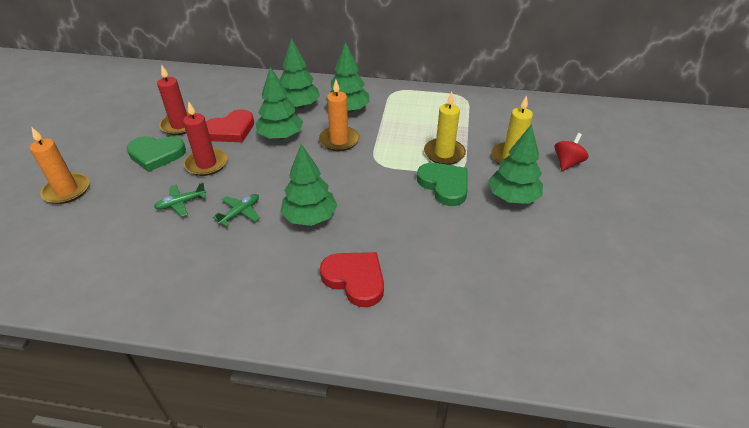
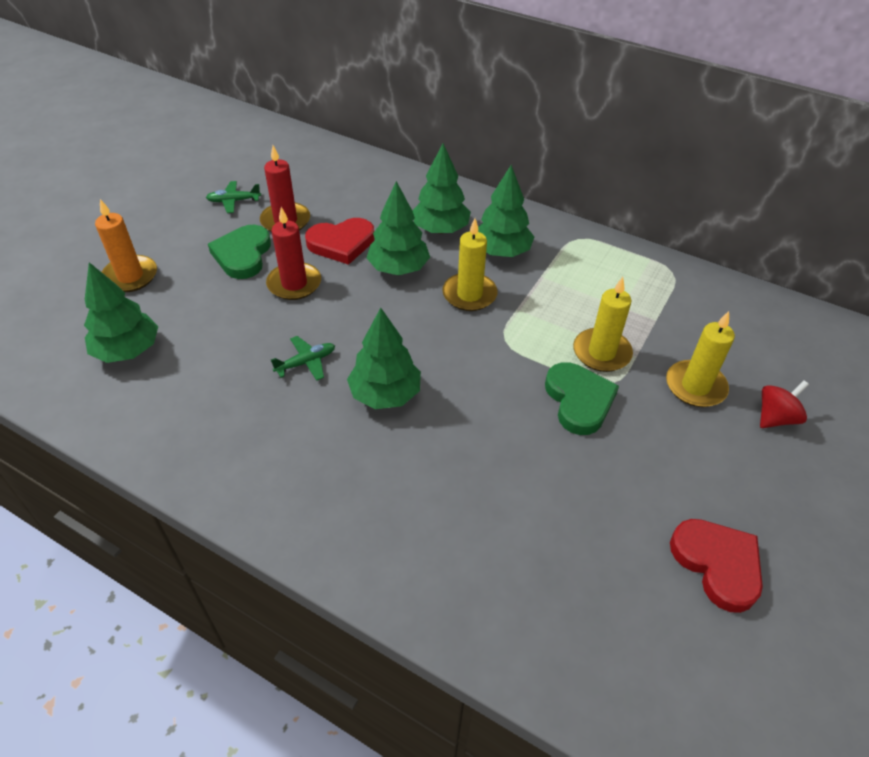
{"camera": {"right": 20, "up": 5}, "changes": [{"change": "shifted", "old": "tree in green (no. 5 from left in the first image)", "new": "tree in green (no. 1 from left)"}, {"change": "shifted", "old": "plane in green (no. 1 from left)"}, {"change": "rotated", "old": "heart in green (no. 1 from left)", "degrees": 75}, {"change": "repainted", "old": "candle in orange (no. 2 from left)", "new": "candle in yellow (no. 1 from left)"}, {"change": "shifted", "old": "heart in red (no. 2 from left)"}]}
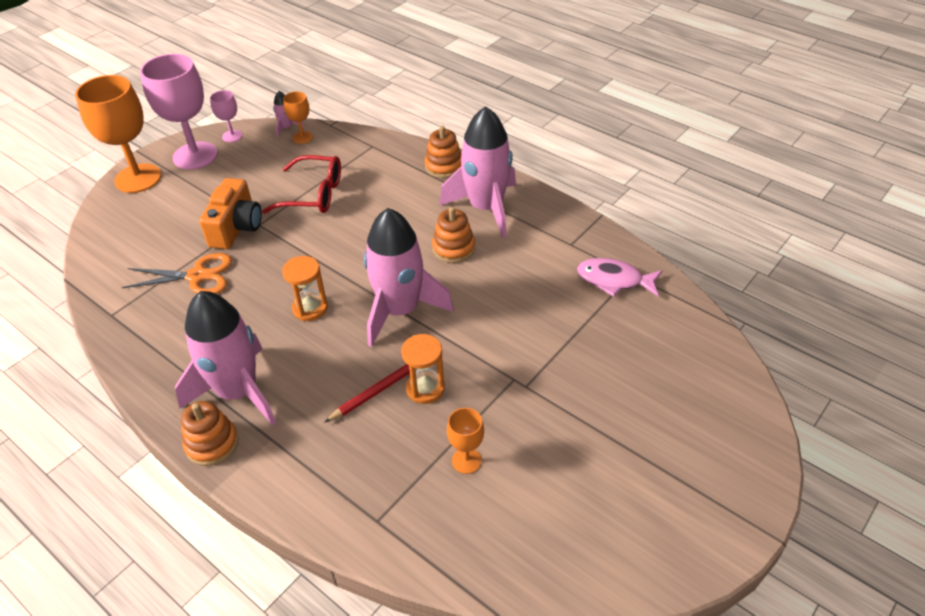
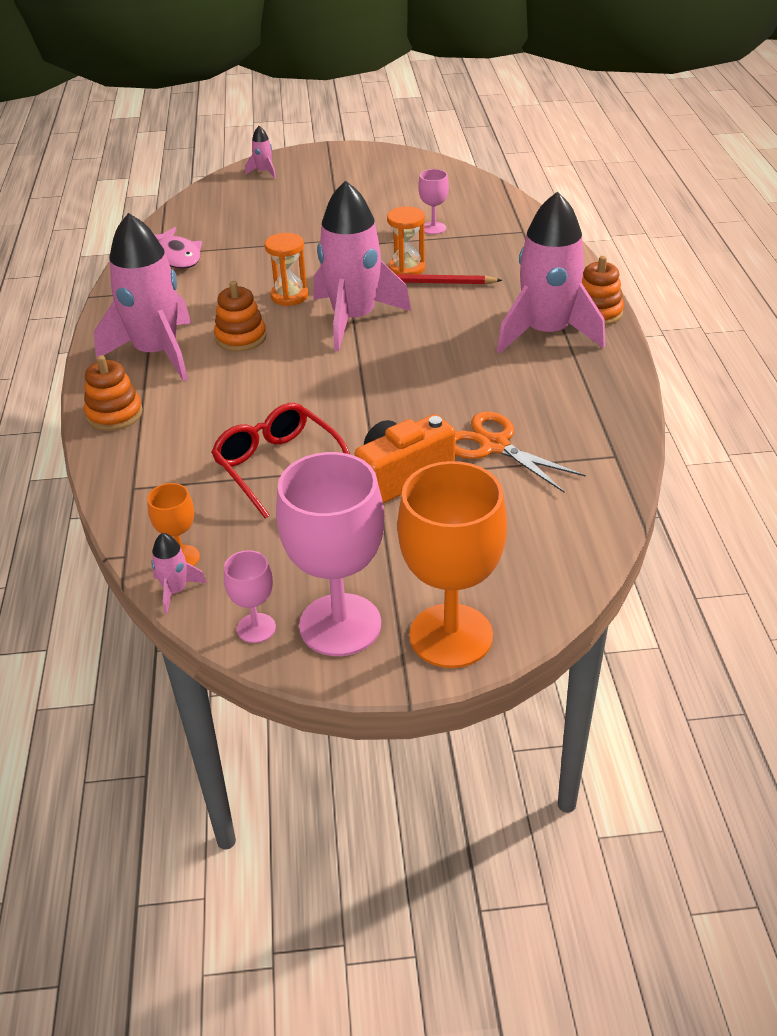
{"camera": {"right": -135, "up": -5}, "changes": [{"change": "new", "new": "rocket in pink (no. 3 from left)"}, {"change": "shifted", "old": "hourglass in orange (no. 1 from left)"}, {"change": "repainted", "old": "goblet in orange (no. 3 from left)", "new": "goblet in pink (no. 3 from left)"}]}
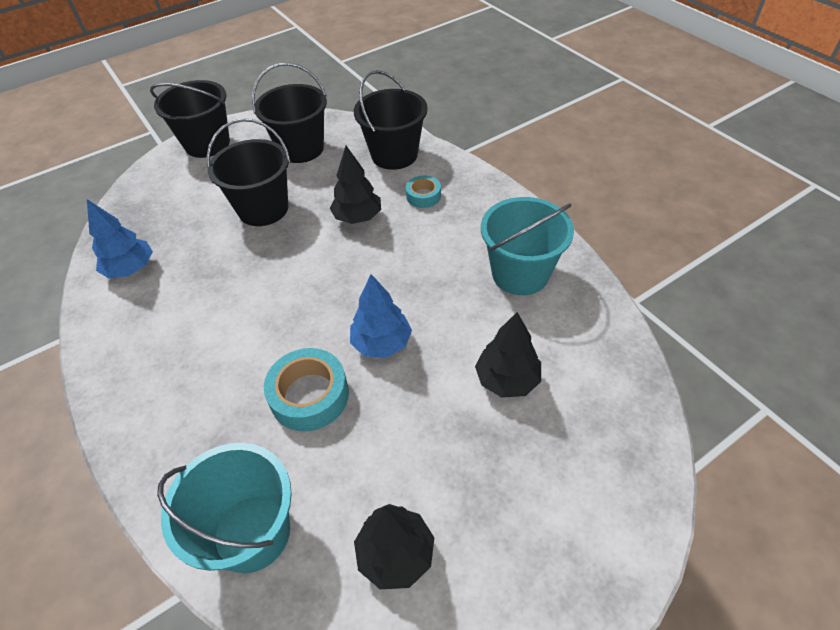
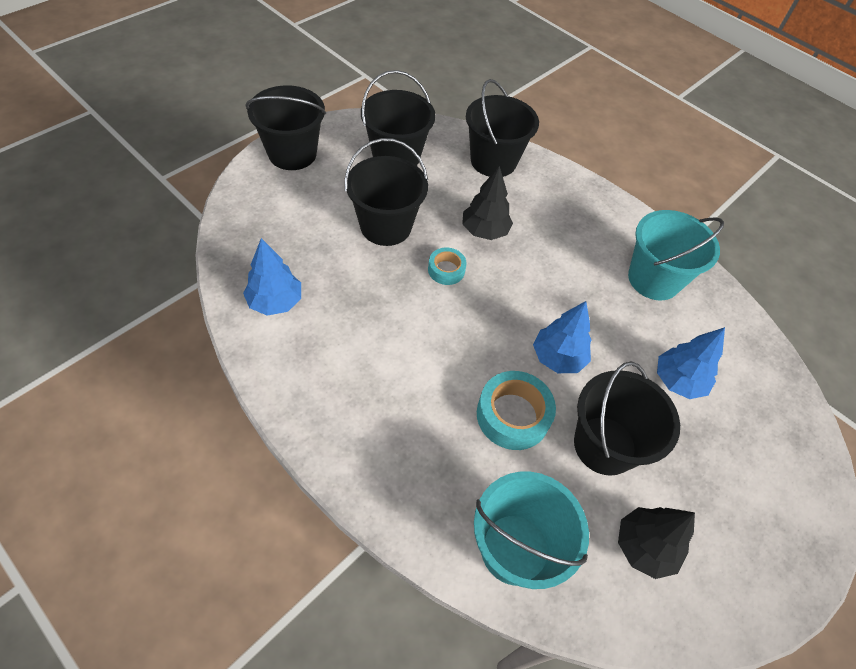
{"camera": {"right": -20, "up": 5}, "changes": [{"change": "shifted", "old": "tape in turquoise (no. 2 from left in the first image)", "new": "tape in turquoise (no. 1 from left)"}, {"change": "new", "new": "bucket in black (no. 5 from left)"}, {"change": "repainted", "old": "tree in black (no. 3 from left)", "new": "tree in blue (no. 3 from left)"}]}
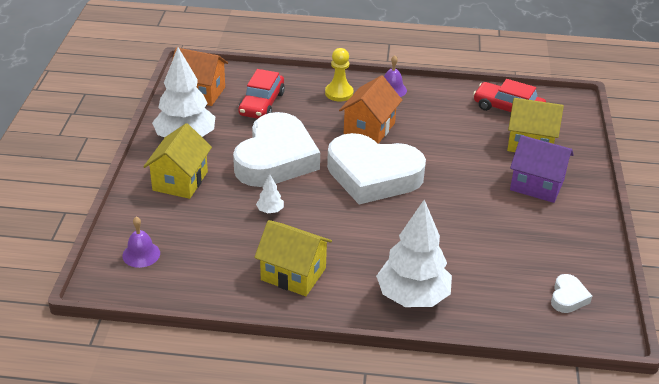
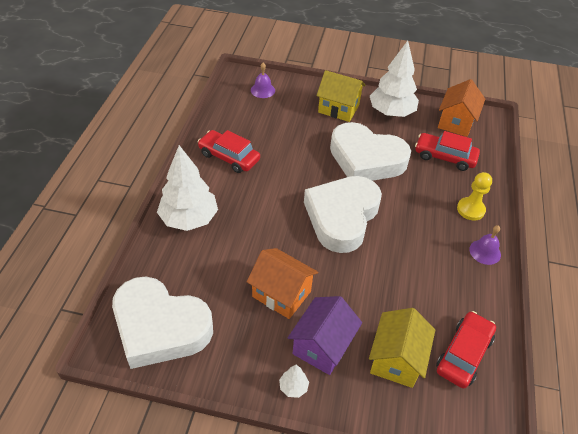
{"camera": {"right": 95, "up": 10}, "changes": [{"change": "scaled", "old": "heart in white (no. 3 from left in the first image)", "factor": 2.49}, {"change": "swapped", "old": "house in yellow (no. 2 from left)", "new": "car in red (no. 1 from left)"}, {"change": "shifted", "old": "house in orange (no. 2 from left in the first image)", "new": "house in orange (no. 1 from left)"}, {"change": "shifted", "old": "tree in white (no. 2 from left)"}]}
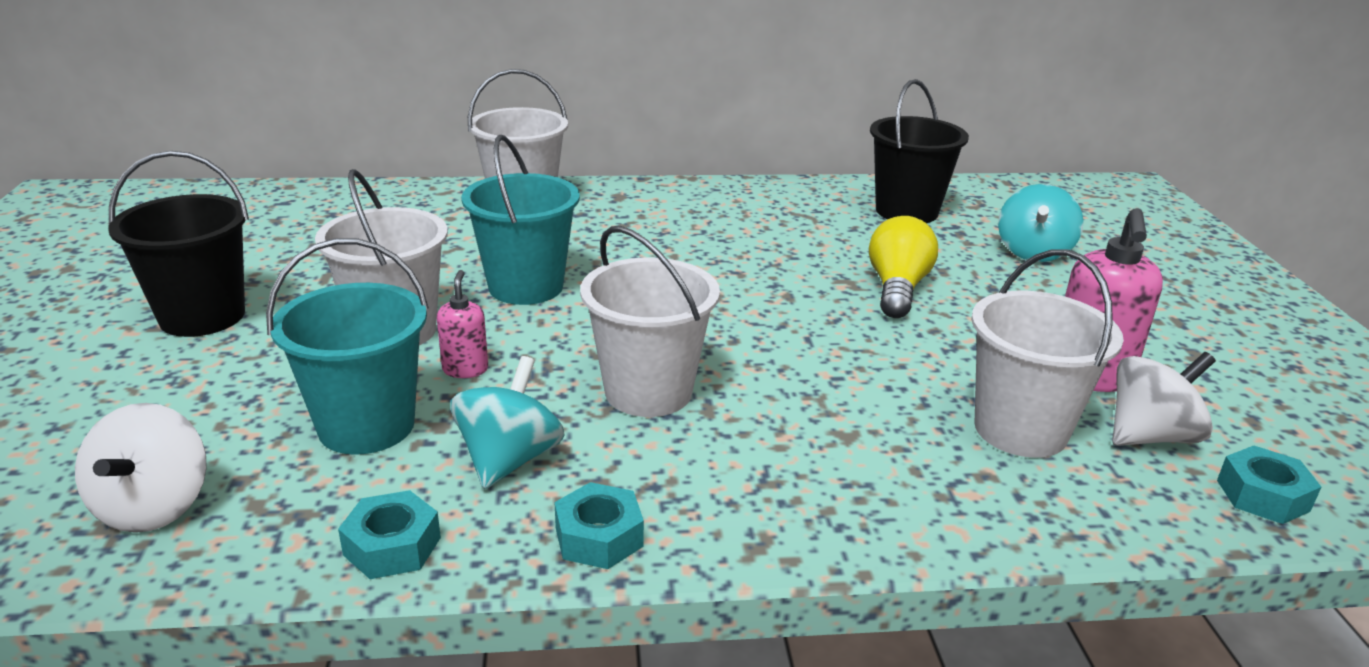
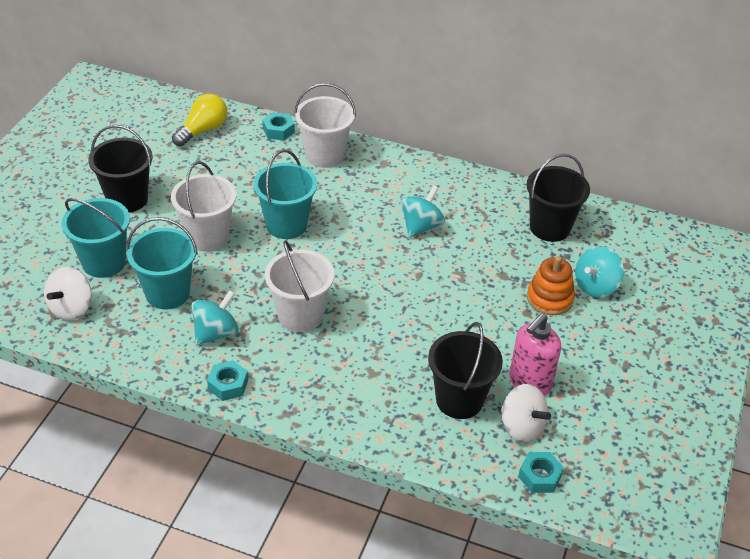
{"camera": {"right": 25, "up": 15}, "changes": [{"change": "new", "new": "bucket in turquoise (no. 1 from left)"}, {"change": "shifted", "old": "light bulb in yellow"}, {"change": "shifted", "old": "nut in turquoise (no. 1 from left in the first image)", "new": "nut in turquoise (no. 2 from left)"}, {"change": "new", "new": "spinning top in turquoise (no. 2 from left)"}, {"change": "repainted", "old": "bucket in white (no. 4 from left)", "new": "bucket in black (no. 2 from left)"}, {"change": "rotated", "old": "spinning top in white (no. 2 from left)", "degrees": 45}, {"change": "new", "new": "stacking toy in orange"}, {"change": "gone", "old": "soap dispenser in pink (no. 1 from left)"}]}
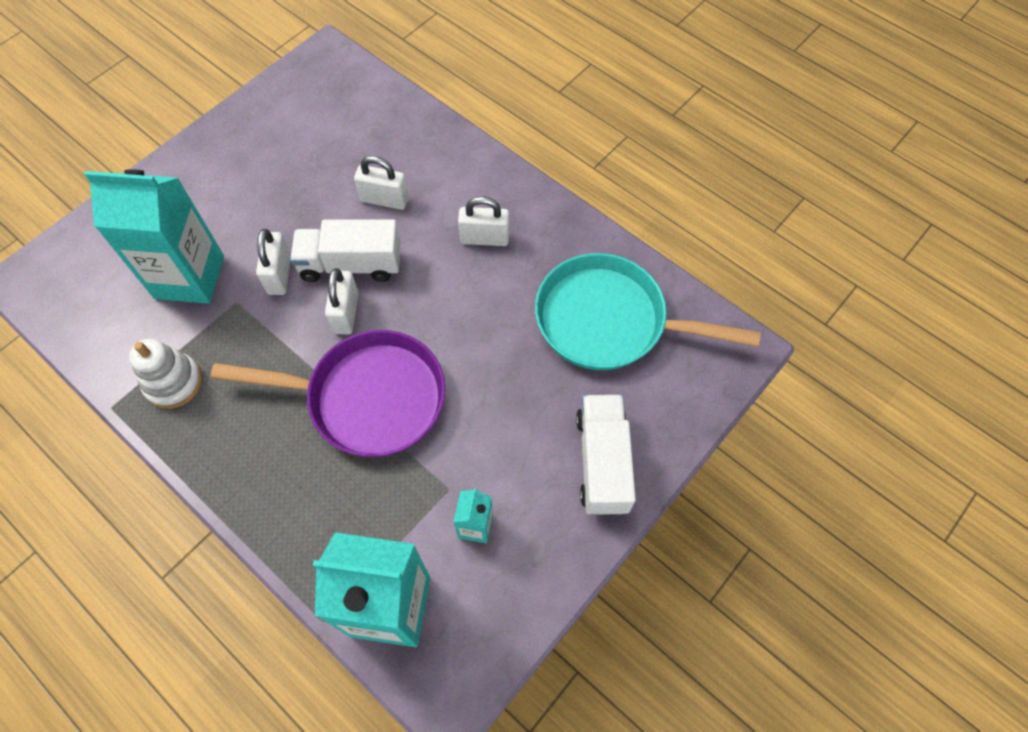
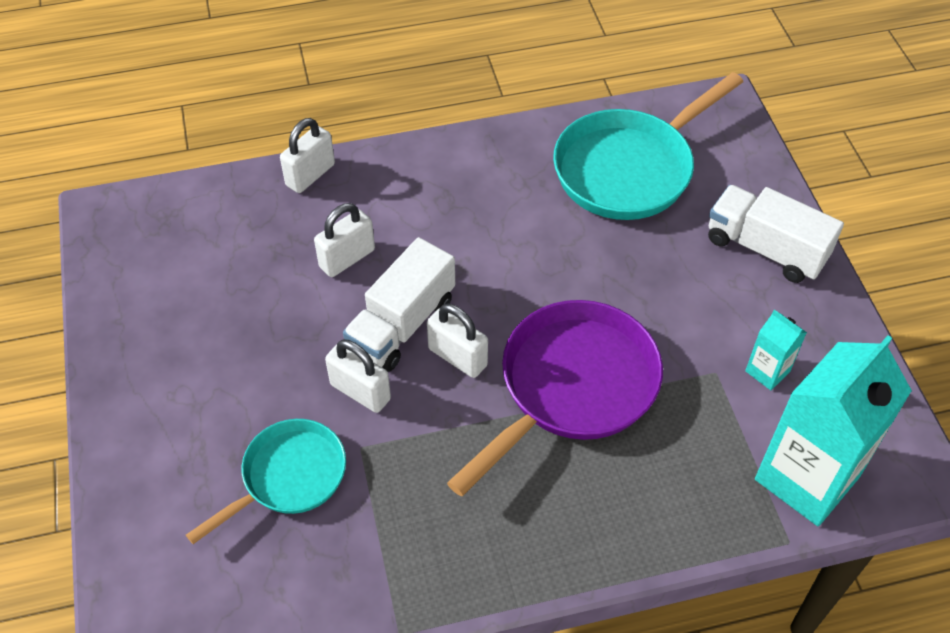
{"camera": {"right": -55, "up": -10}, "changes": [{"change": "swapped", "old": "carton in turquoise (no. 1 from left)", "new": "pan in turquoise (no. 1 from left)"}, {"change": "shifted", "old": "padlock in white (no. 4 from left in the first image)", "new": "padlock in white (no. 1 from left)"}, {"change": "gone", "old": "stacking toy in white"}]}
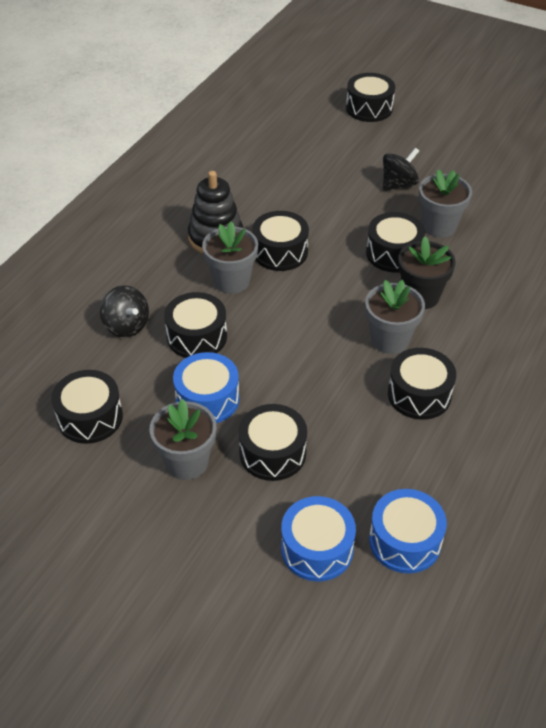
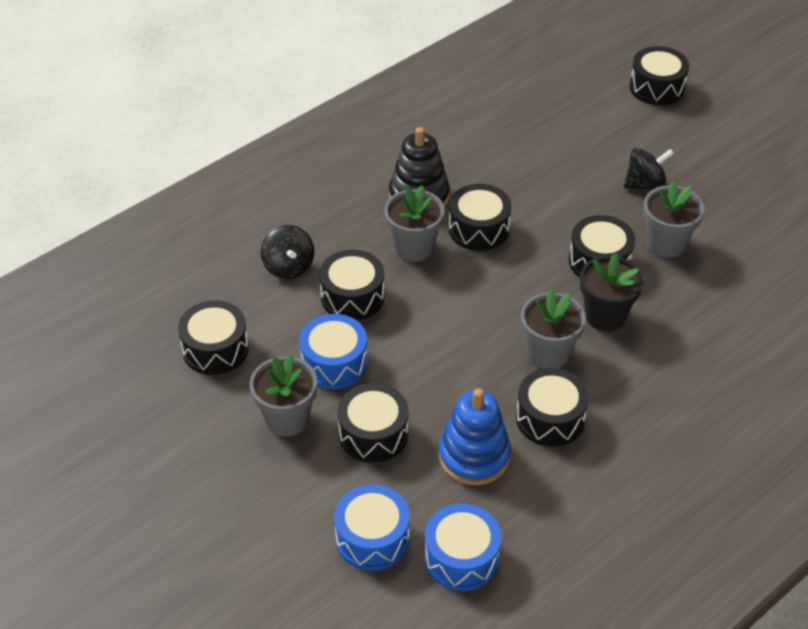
{"camera": {"right": 20, "up": 0}, "changes": [{"change": "new", "new": "stacking toy in blue"}]}
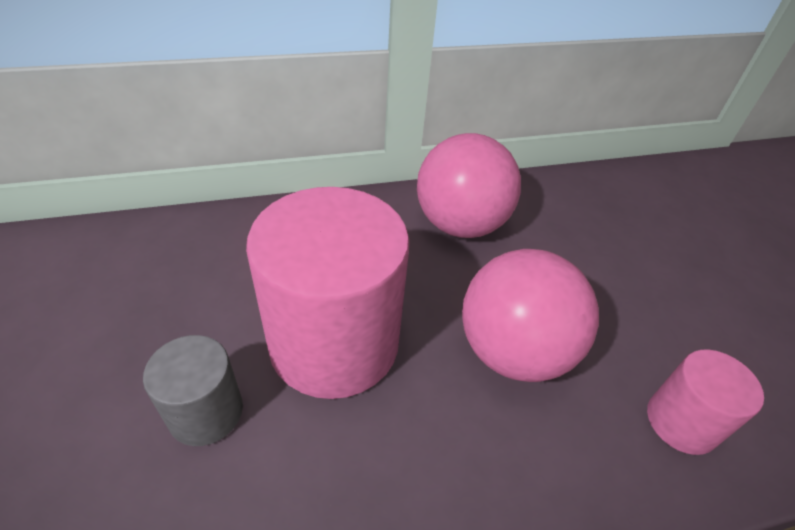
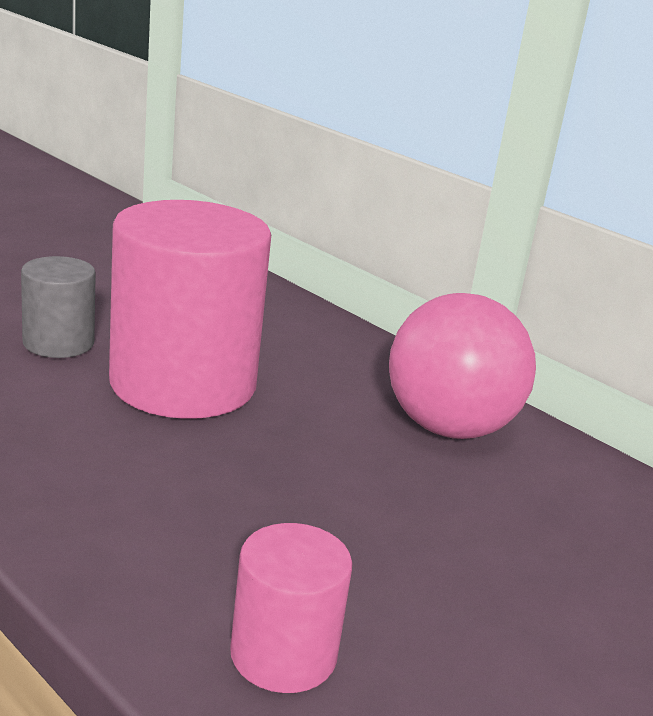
{"camera": {"right": 60, "up": -20}, "changes": [{"change": "gone", "old": "ball in pink (no. 2 from left)"}]}
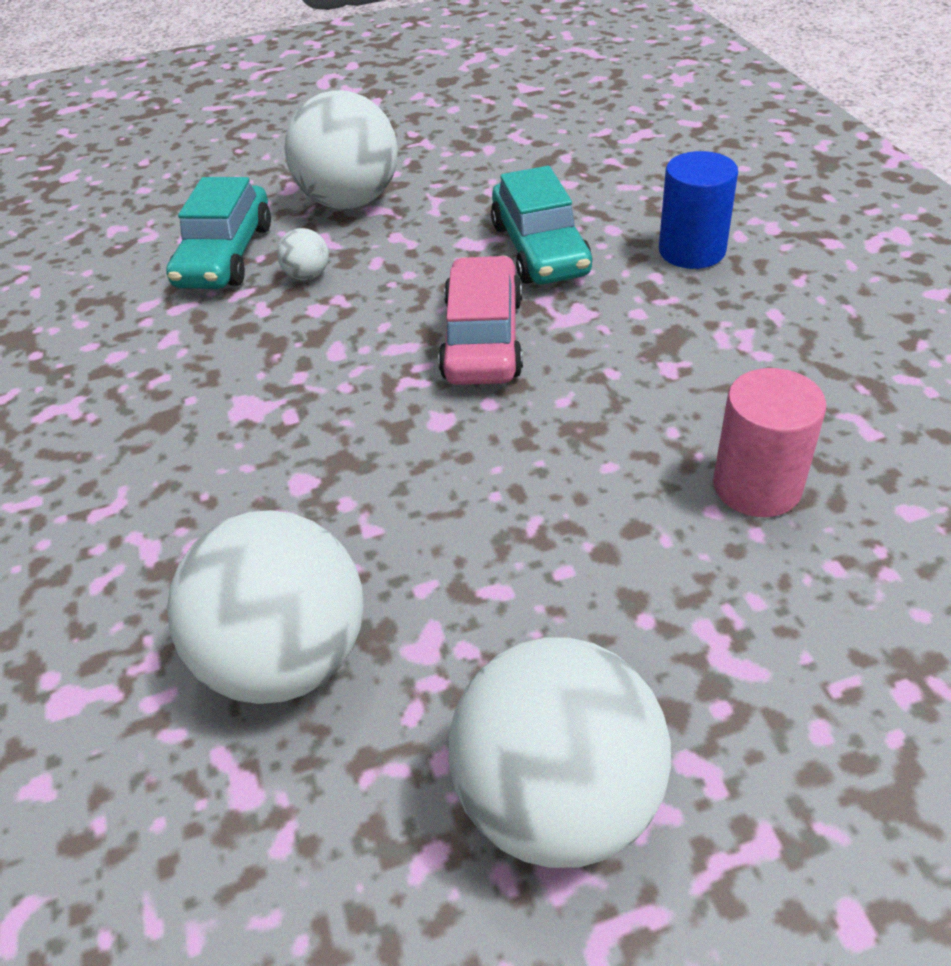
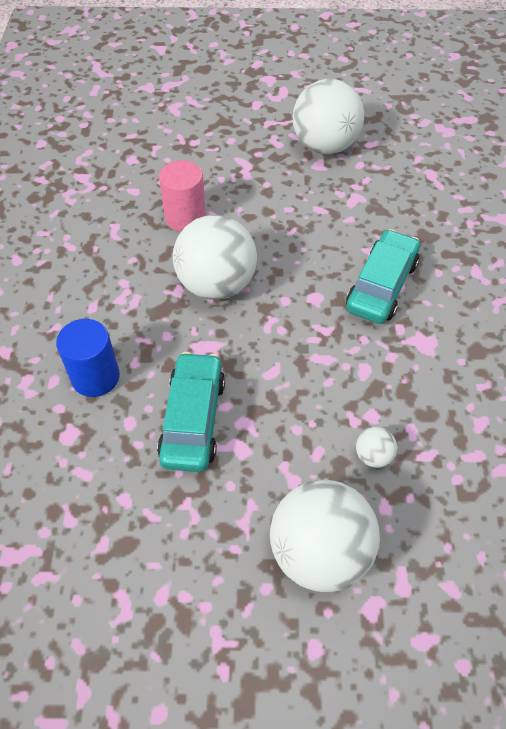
{"camera": {"right": -165, "up": 10}, "changes": [{"change": "shifted", "old": "ball in white (no. 1 from left)"}, {"change": "shifted", "old": "car in turquoise (no. 1 from left in the first image)", "new": "car in turquoise (no. 2 from left)"}, {"change": "gone", "old": "car in pink"}]}
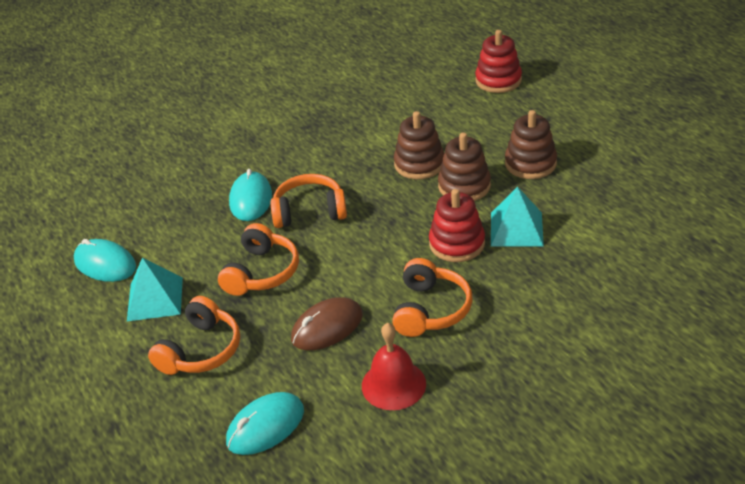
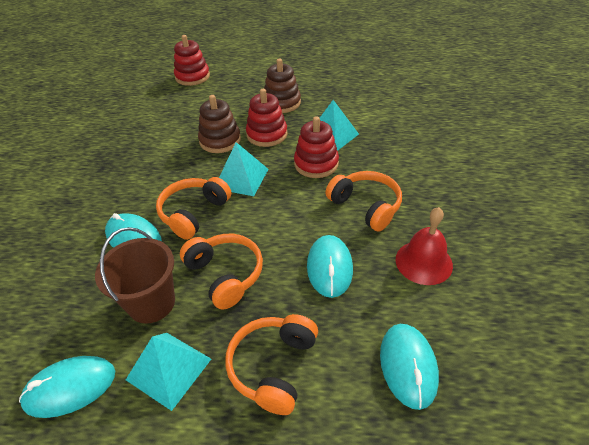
{"camera": {"right": -55, "up": 5}, "changes": [{"change": "new", "new": "bucket in brown"}, {"change": "new", "new": "pyramid in turquoise (no. 2 from left)"}, {"change": "rotated", "old": "headphones in orange (no. 1 from left in the first image)", "degrees": -135}, {"change": "repainted", "old": "stacking toy in brown (no. 2 from left)", "new": "stacking toy in red (no. 2 from left)"}, {"change": "repainted", "old": "mouse in brown", "new": "mouse in turquoise (no. 3 from left)"}]}
